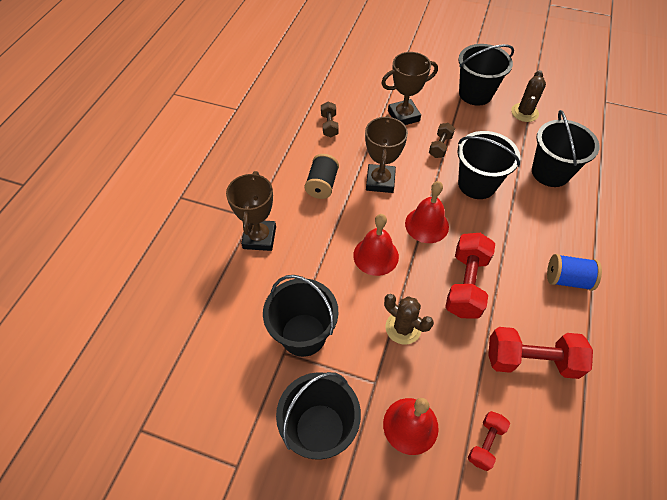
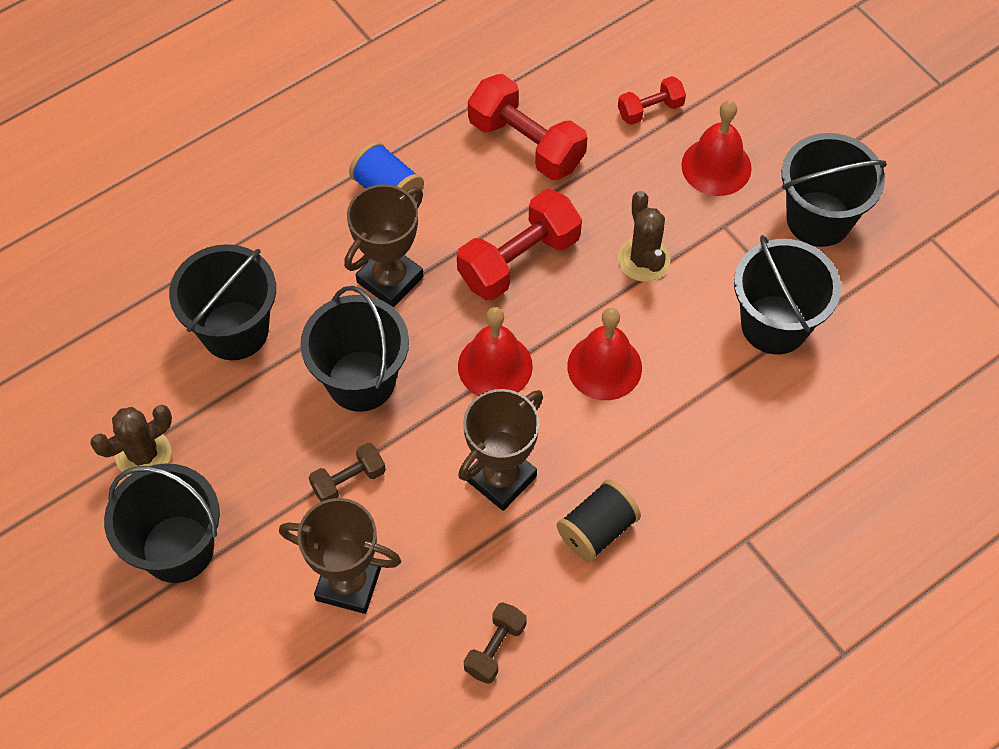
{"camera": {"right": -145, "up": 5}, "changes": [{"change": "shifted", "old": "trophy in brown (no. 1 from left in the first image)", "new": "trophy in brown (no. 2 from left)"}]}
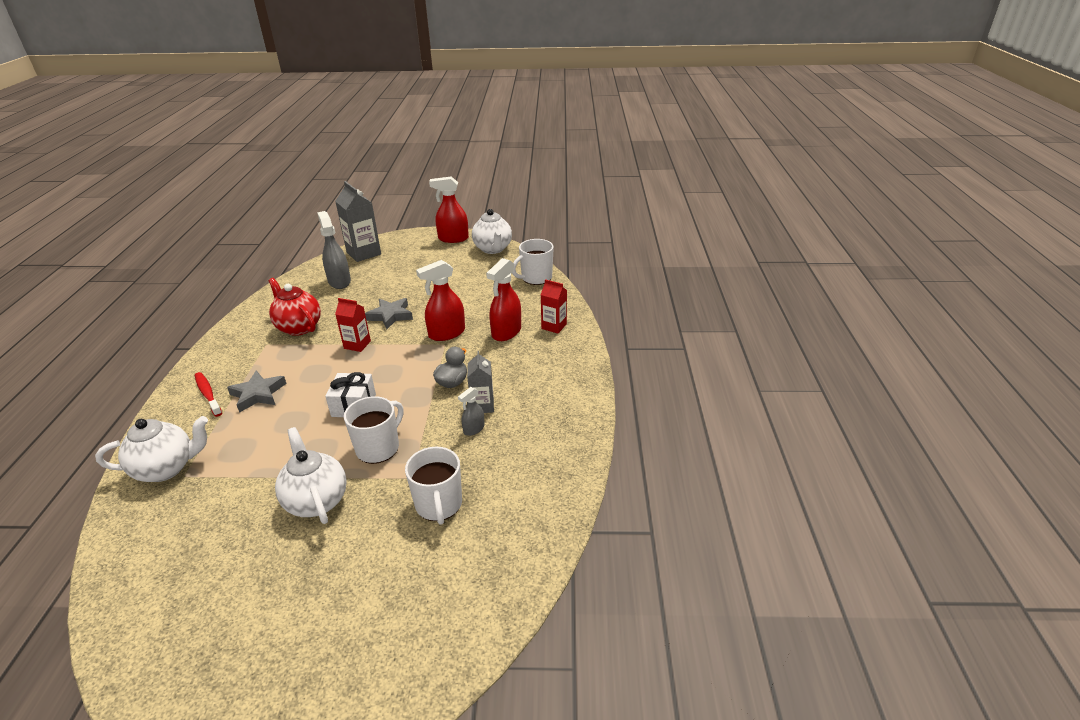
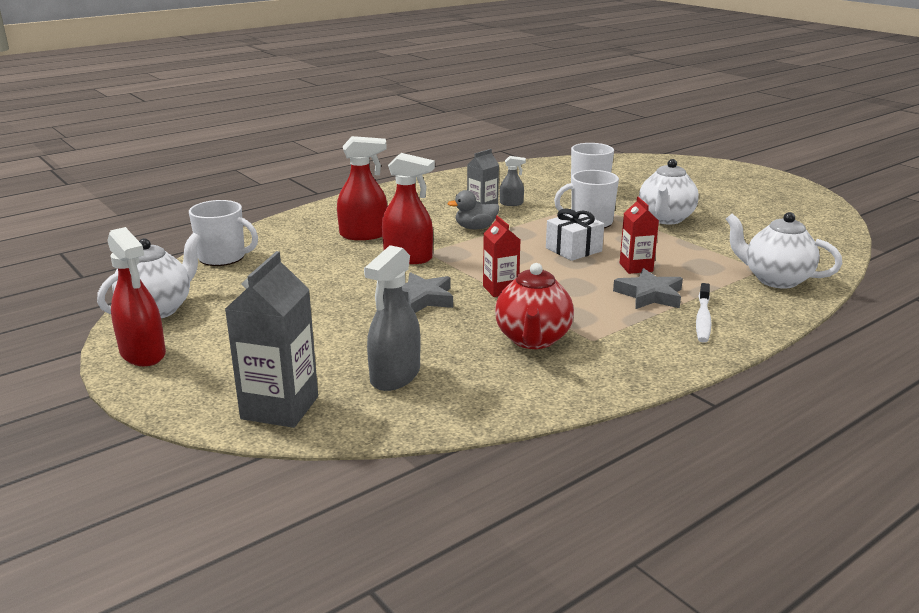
{"camera": {"right": -130, "up": -10}, "changes": [{"change": "shifted", "old": "carton in red (no. 2 from left)"}, {"change": "repainted", "old": "toothbrush in red", "new": "toothbrush in white"}]}
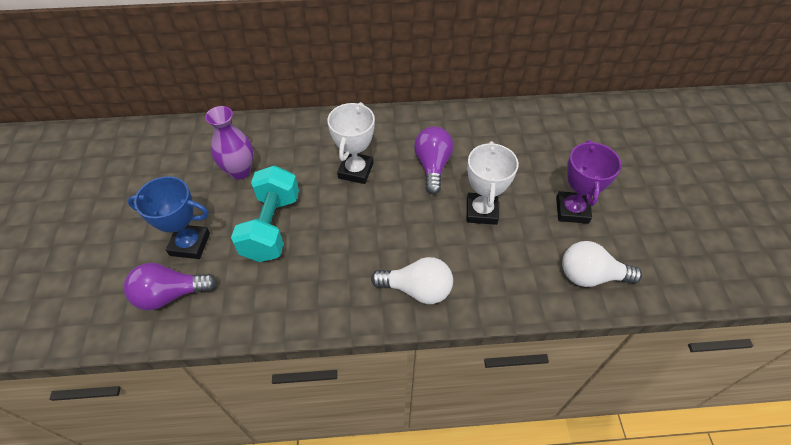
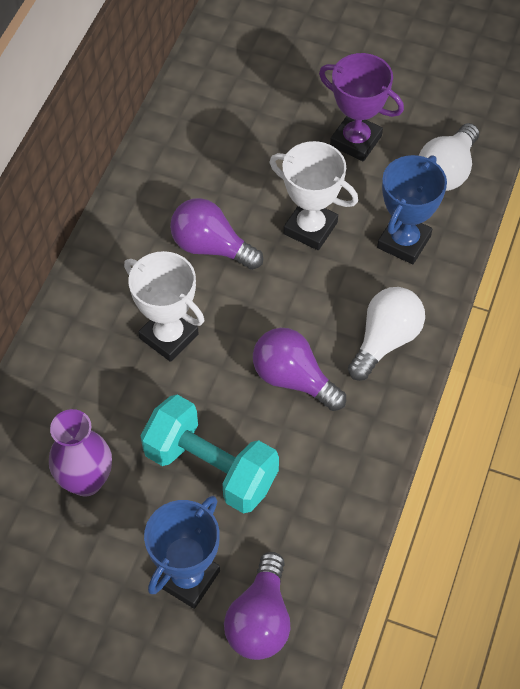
{"camera": {"right": -65, "up": 5}, "changes": [{"change": "new", "new": "light bulb in purple (no. 3 from left)"}, {"change": "new", "new": "trophy in blue (no. 2 from left)"}]}
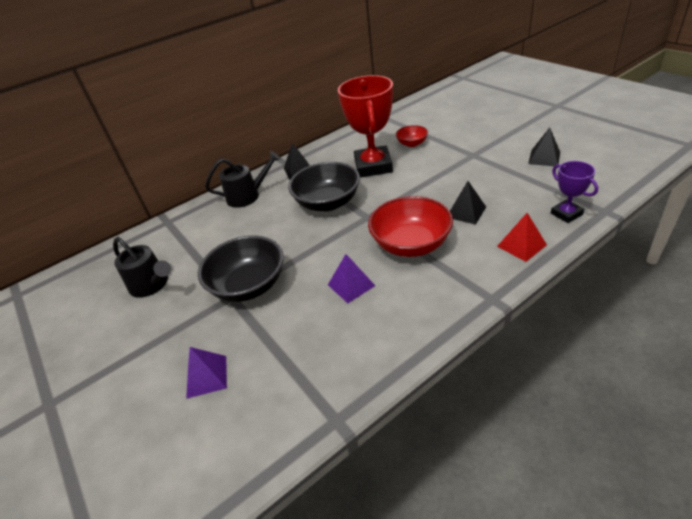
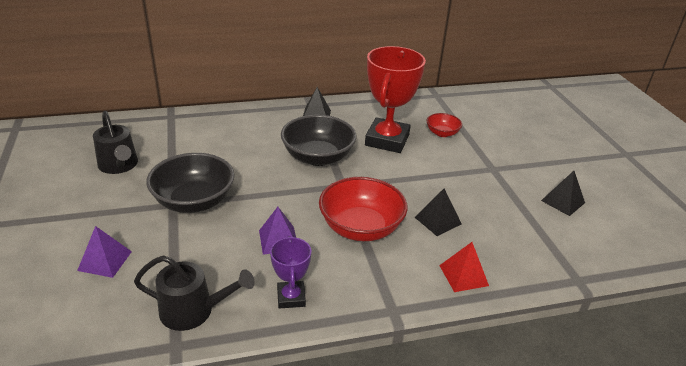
{"camera": {"right": 15, "up": -5}, "changes": [{"change": "shifted", "old": "watering can in black (no. 2 from left)"}, {"change": "shifted", "old": "trophy in purple"}]}
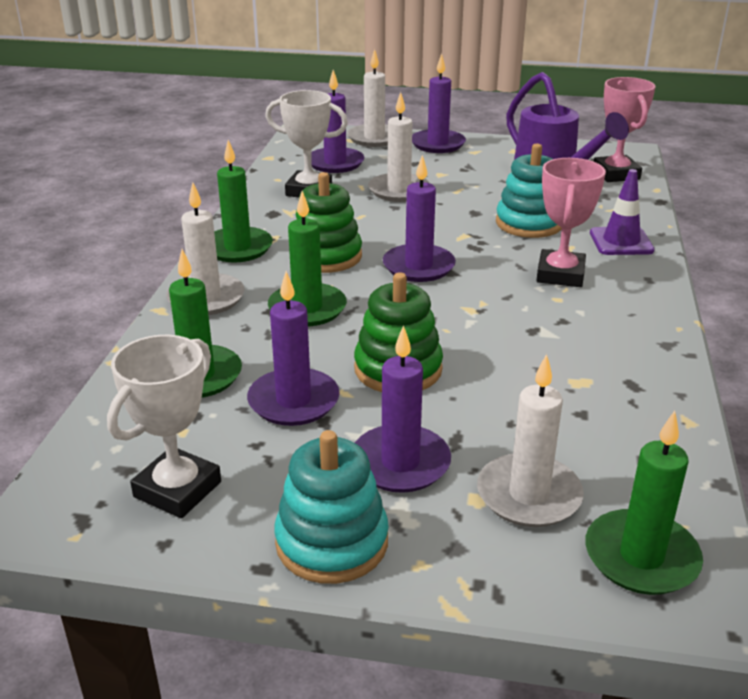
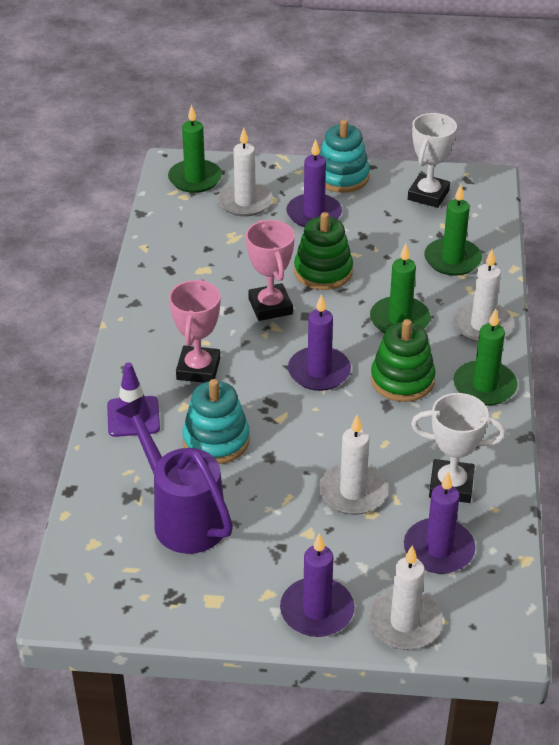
{"camera": {"right": 175, "up": 10}, "changes": [{"change": "shifted", "old": "trophy in pink (no. 2 from left)"}, {"change": "gone", "old": "candle in purple (no. 1 from left)"}]}
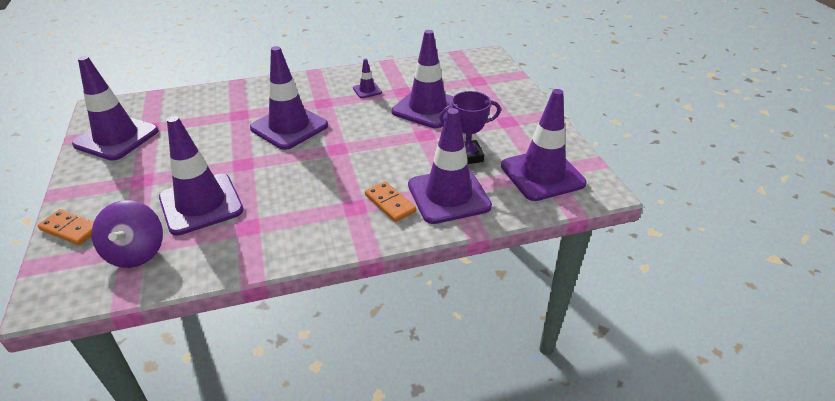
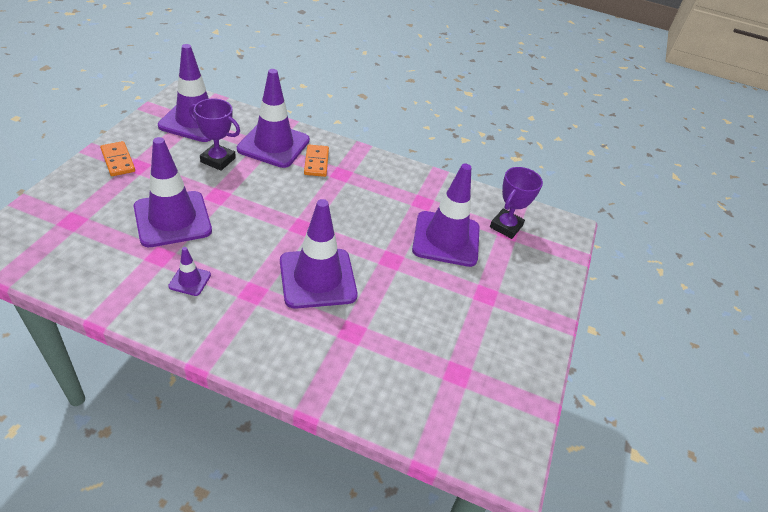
{"camera": {"right": -150, "up": 5}, "changes": [{"change": "shifted", "old": "domino in orange (no. 1 from left)"}, {"change": "swapped", "old": "spinning top in purple", "new": "trophy in purple (no. 2 from left)"}, {"change": "gone", "old": "traffic cone in purple (no. 1 from left)"}]}
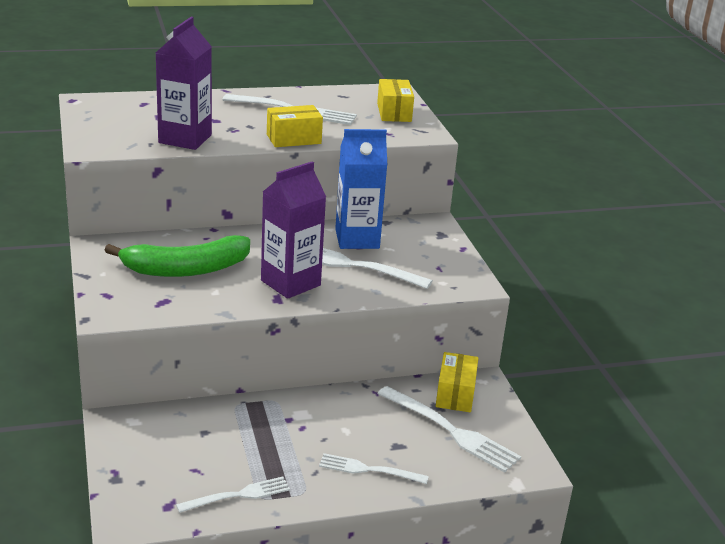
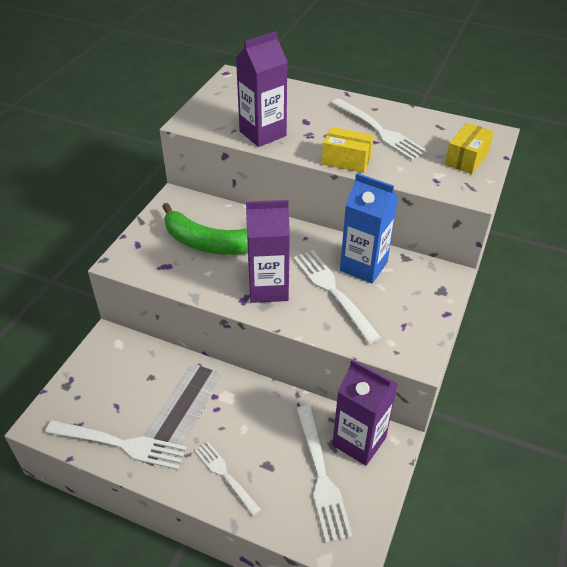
{"camera": {"right": 40, "up": 15}, "changes": [{"change": "scaled", "old": "fork in white (no. 1 from left)", "factor": 1.58}, {"change": "swapped", "old": "box in yellow (no. 3 from left)", "new": "carton in purple (no. 3 from left)"}]}
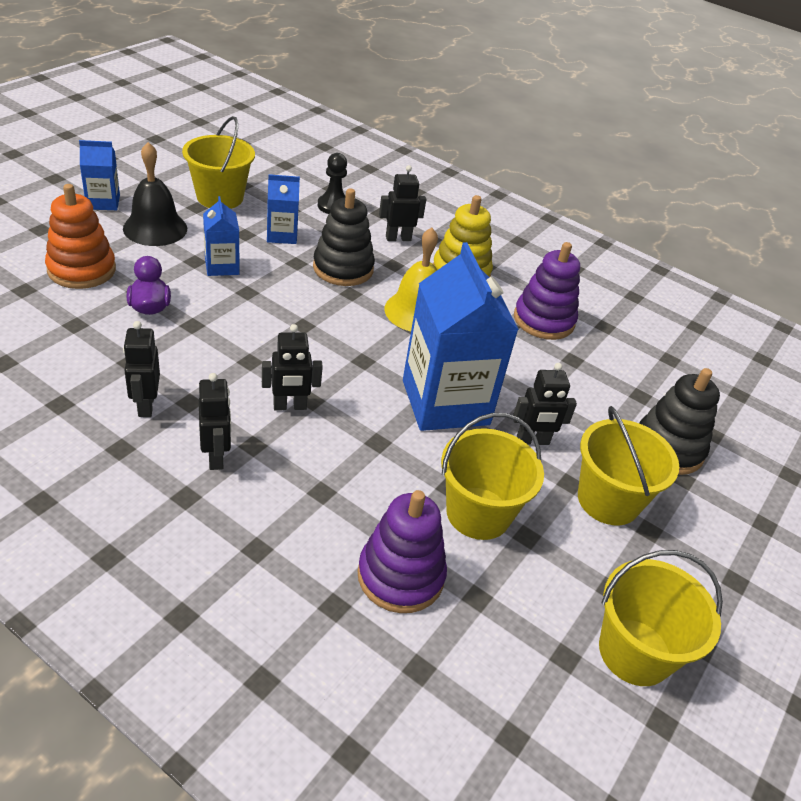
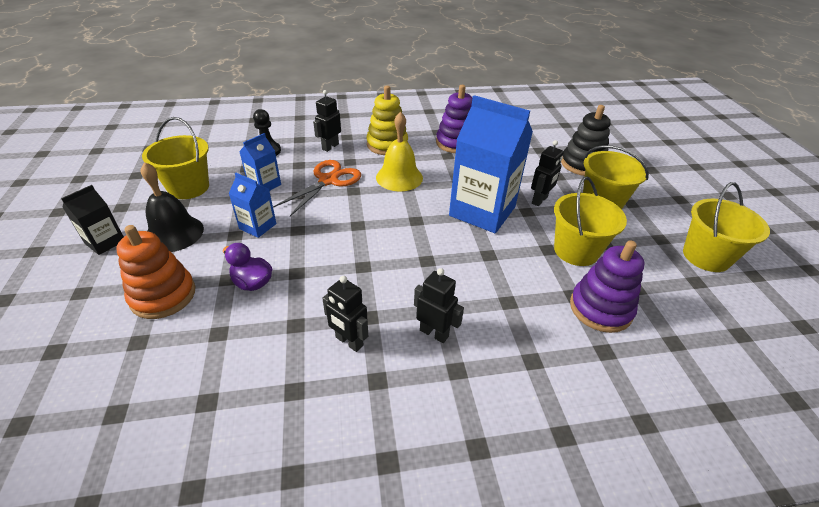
{"camera": {"right": -40, "up": 0}, "changes": [{"change": "repainted", "old": "carton in blue (no. 1 from left)", "new": "carton in black"}, {"change": "swapped", "old": "stacking toy in black (no. 1 from left)", "new": "scissors in orange"}, {"change": "gone", "old": "robot in black (no. 3 from left)"}]}
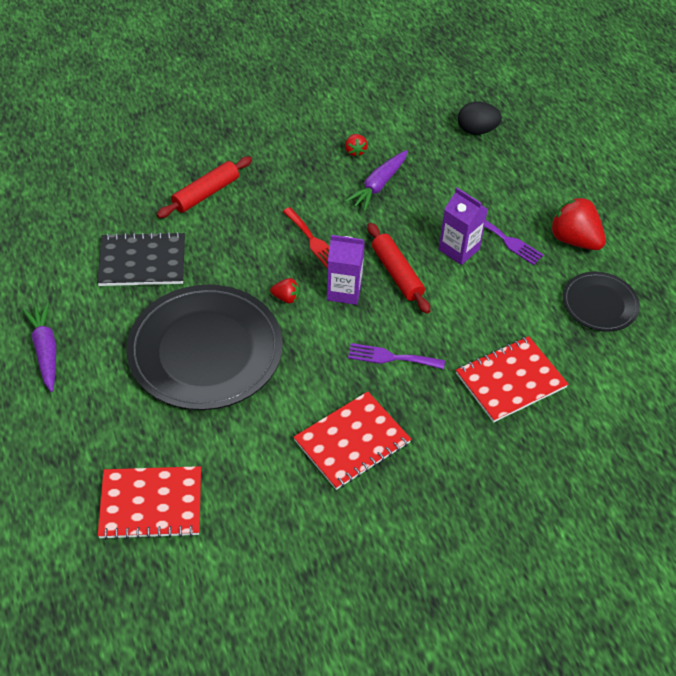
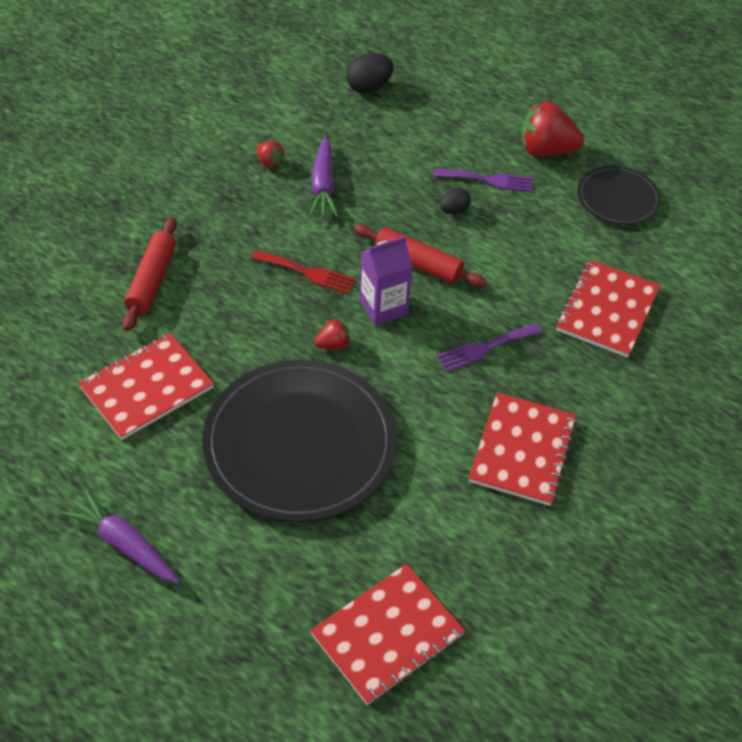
{"camera": {"right": -35, "up": 0}, "changes": [{"change": "repainted", "old": "notebook in black", "new": "notebook in red (no. 1 from left)"}, {"change": "swapped", "old": "carton in purple (no. 2 from left)", "new": "egg in black (no. 2 from left)"}]}
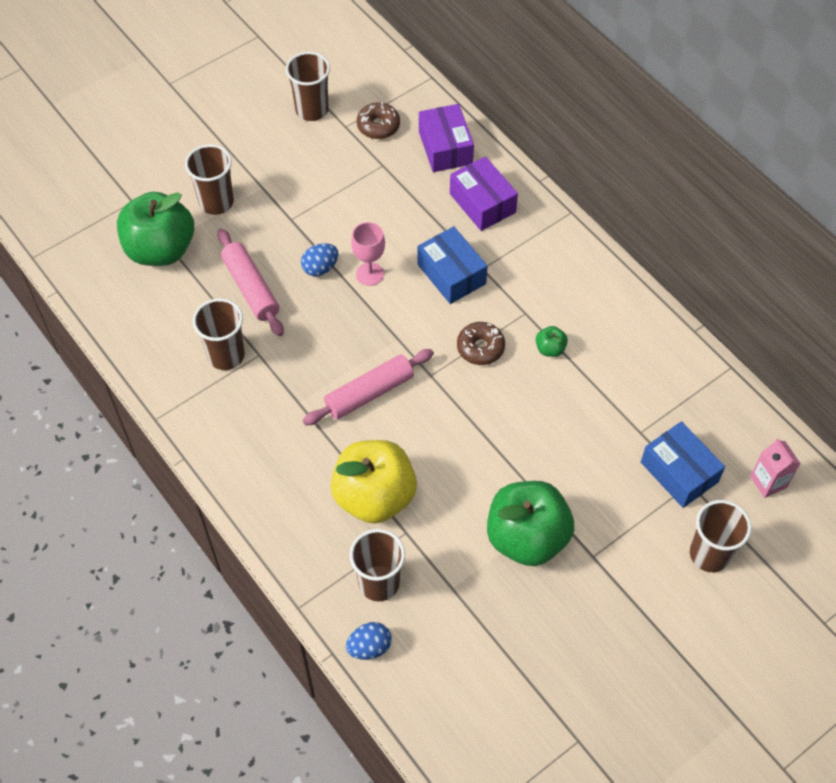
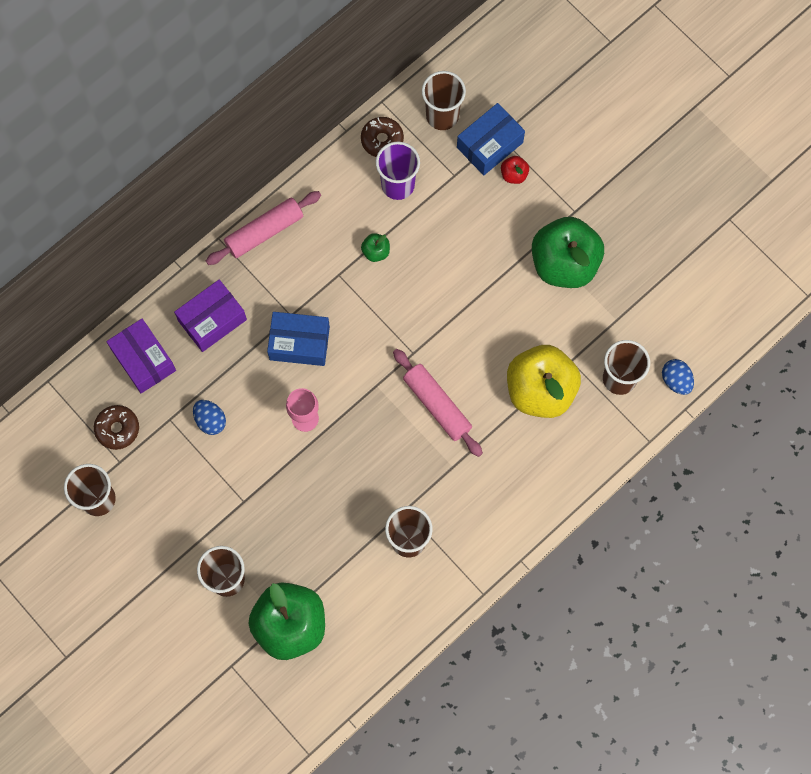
{"camera": {"right": -95, "up": 15}, "changes": [{"change": "rotated", "old": "box in purple (no. 1 from left)", "degrees": 75}, {"change": "shifted", "old": "egg in blue (no. 1 from left)"}, {"change": "shifted", "old": "rolling pin in pink (no. 1 from left)"}, {"change": "rotated", "old": "box in blue (no. 1 from left)", "degrees": 45}, {"change": "shifted", "old": "donut in brown (no. 2 from left)"}, {"change": "new", "new": "cup in purple"}, {"change": "shifted", "old": "cup in brown (no. 5 from left in the first image)", "new": "cup in brown (no. 4 from left)"}, {"change": "new", "new": "apple in red"}, {"change": "gone", "old": "carton in pink"}]}
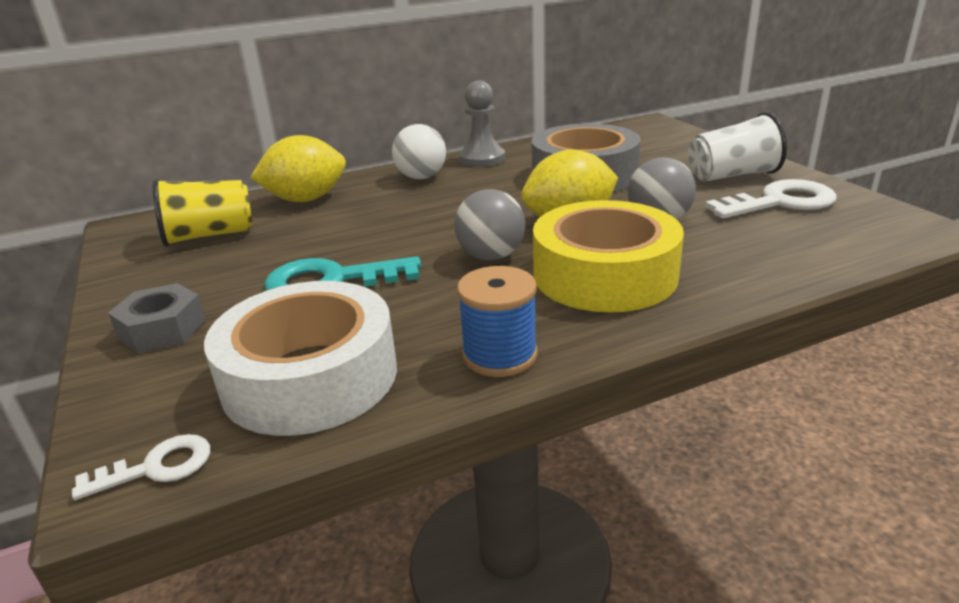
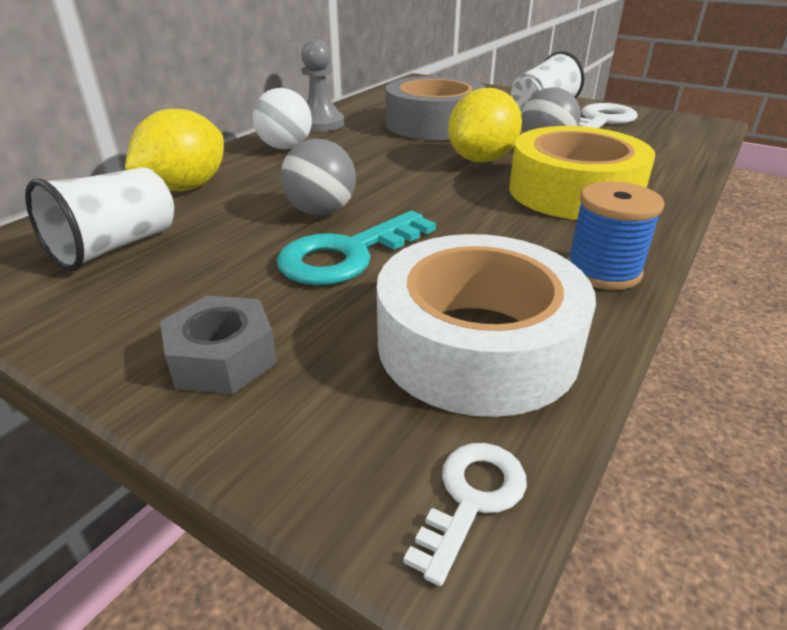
{"camera": {"right": -35, "up": 5}, "changes": [{"change": "repainted", "old": "cup in yellow", "new": "cup in white (no. 1 from left)"}, {"change": "shifted", "old": "ball in grey (no. 1 from left)"}]}
